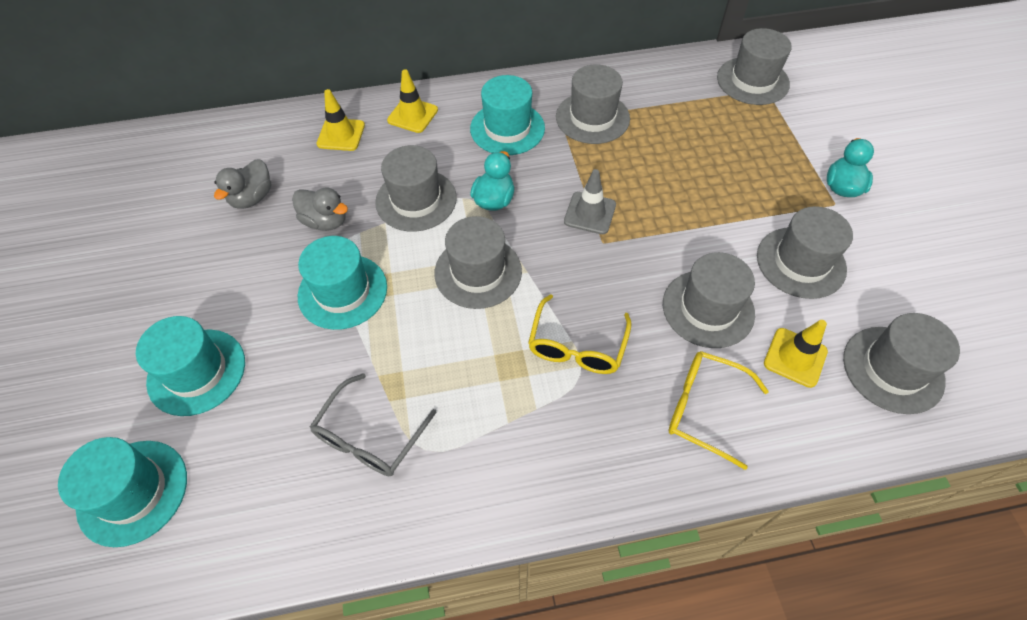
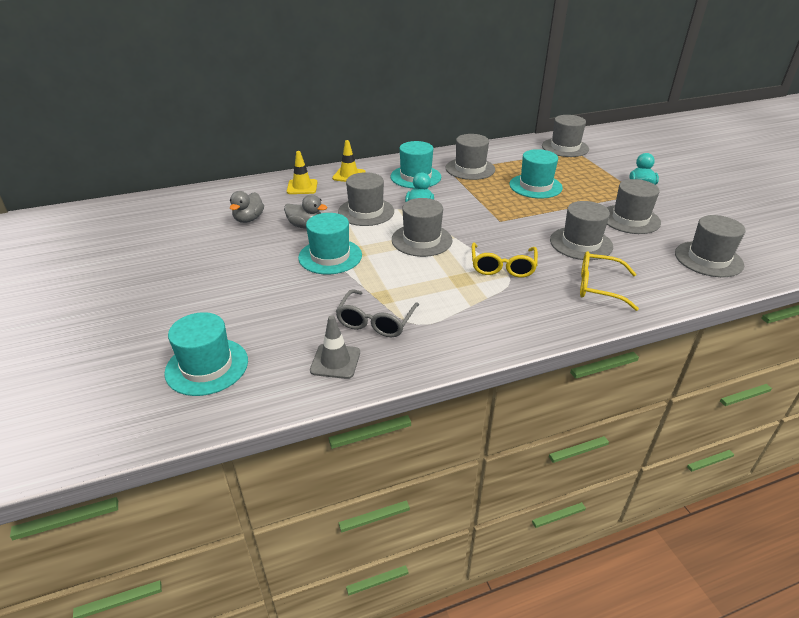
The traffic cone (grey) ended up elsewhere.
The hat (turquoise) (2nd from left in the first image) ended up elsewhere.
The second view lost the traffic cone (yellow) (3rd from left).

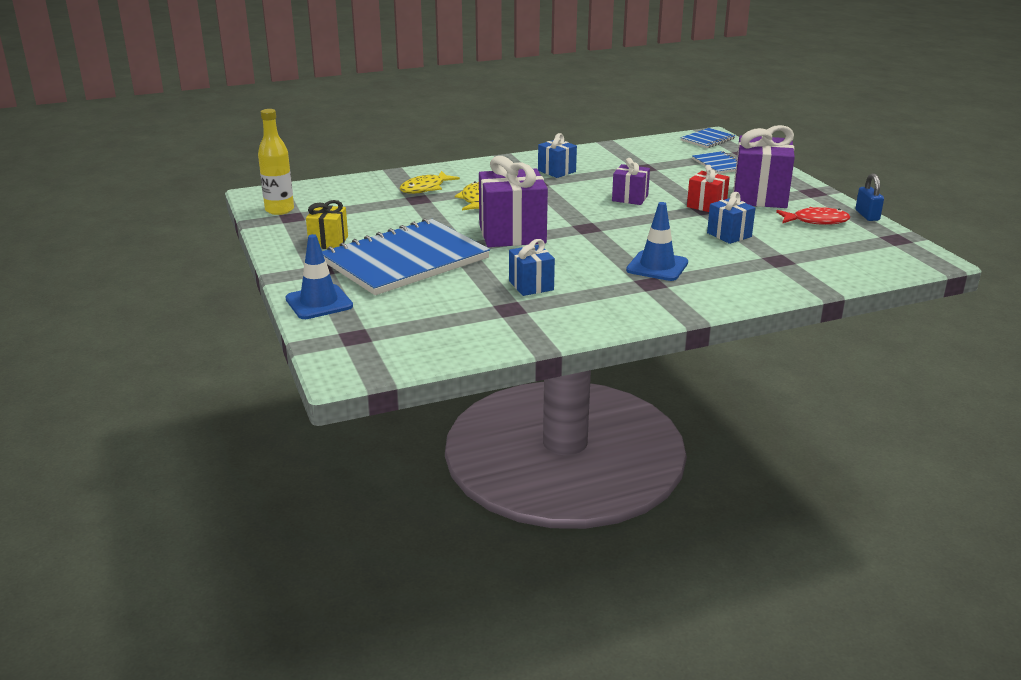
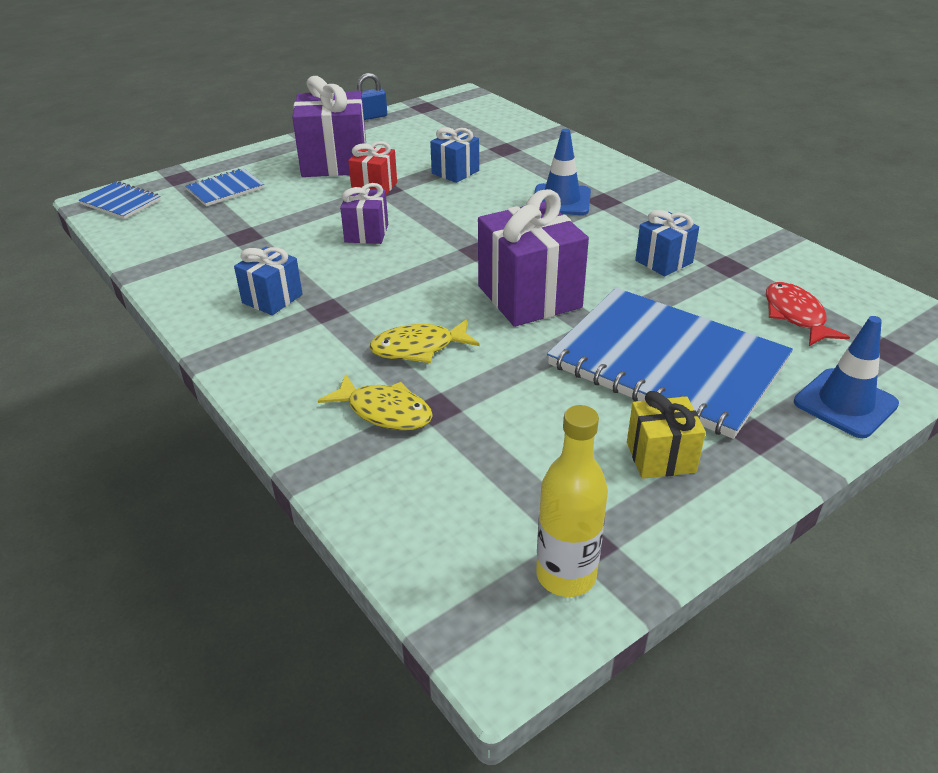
The fish (red) ended up elsewhere.

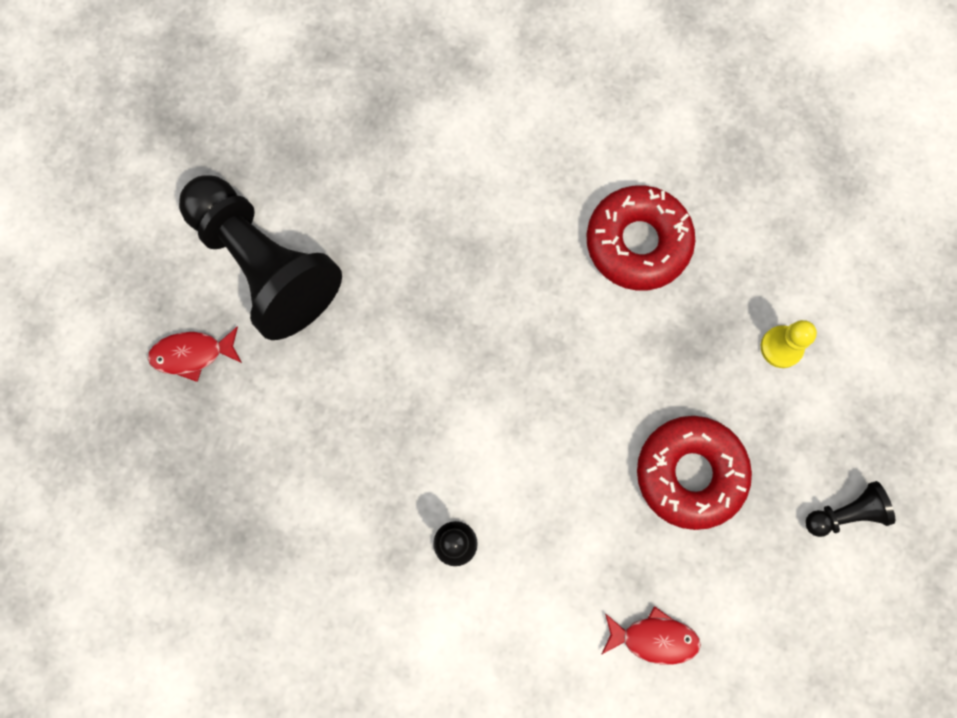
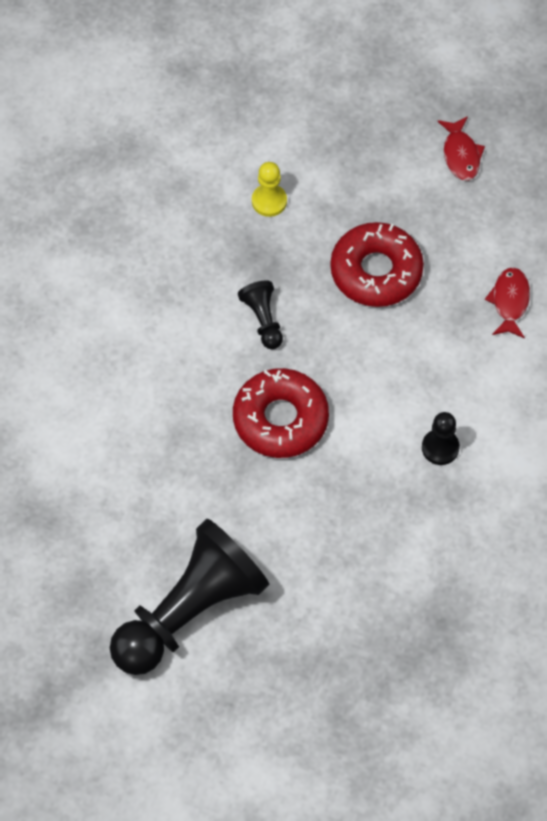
The donut (red) (1st from left) ended up elsewhere.
The pawn (black) (3rd from left in the first image) ended up elsewhere.
The fish (red) (1st from left) ended up elsewhere.

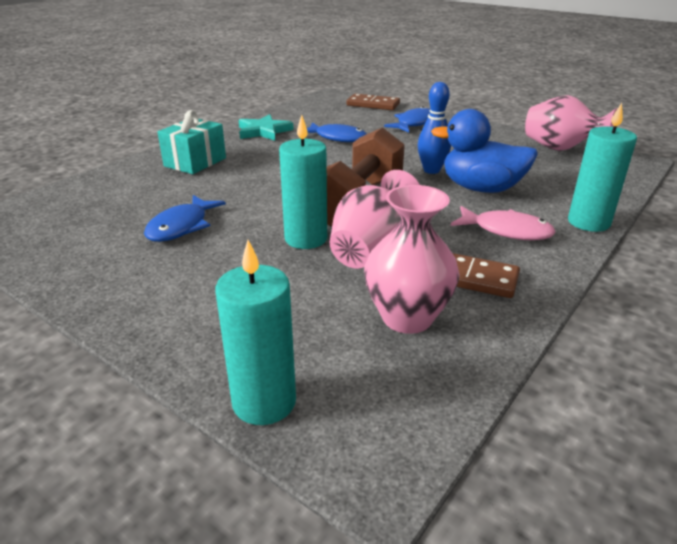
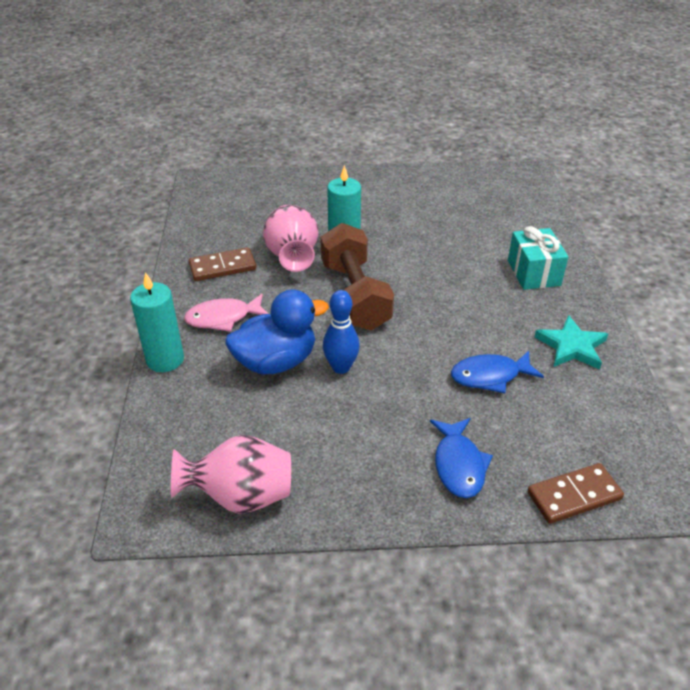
The second view lost the fish (blue) (1st from left).
The second view lost the candle (turquoise) (1st from left).
The second view lost the vase (pink) (2nd from left).

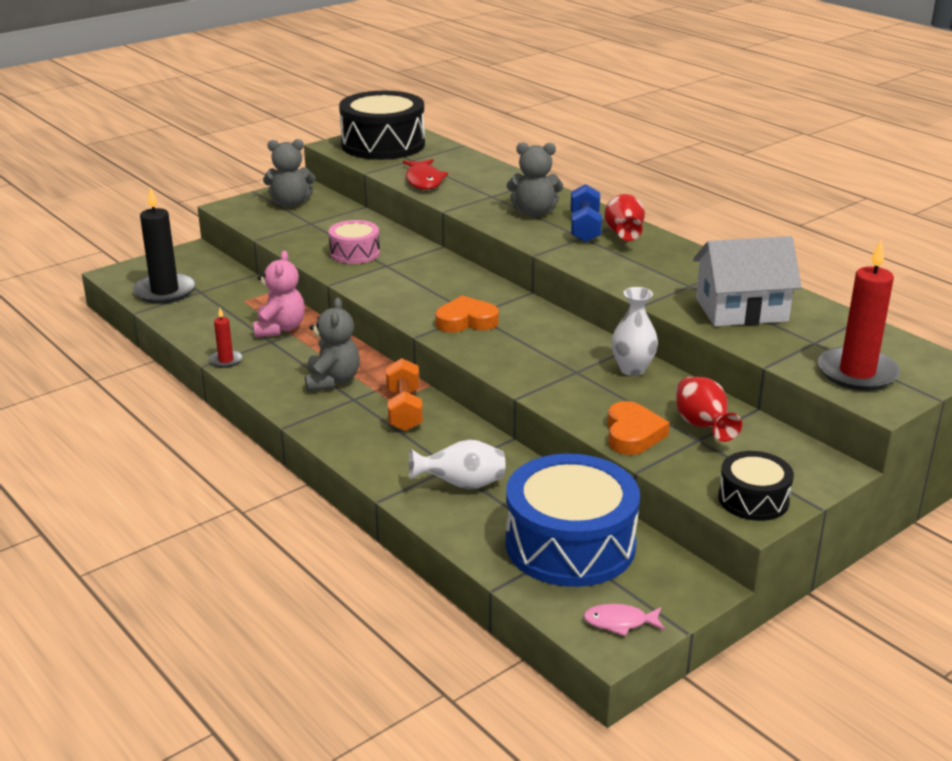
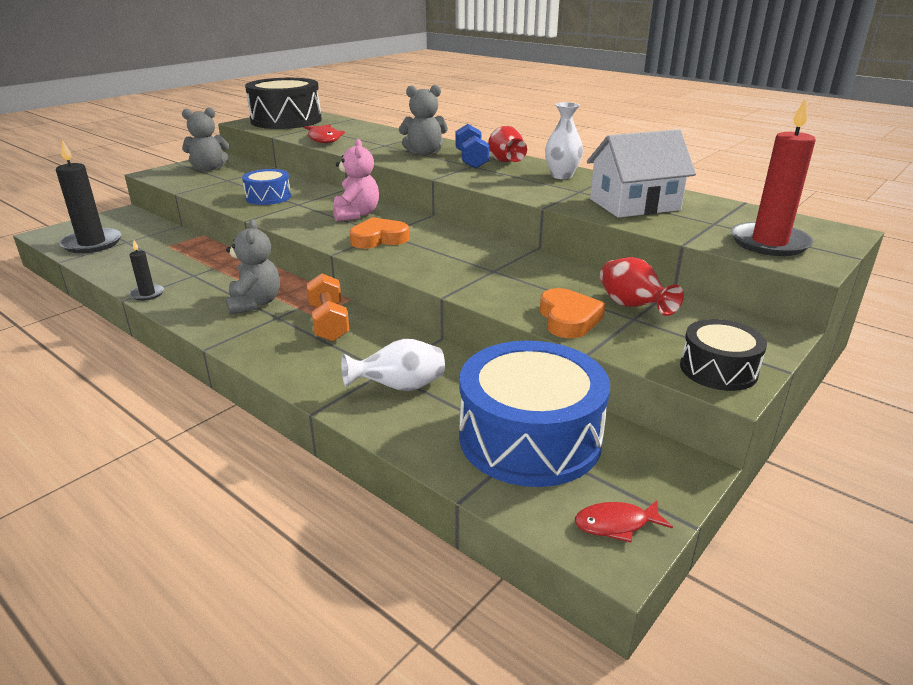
What was the candle (red) (1st from left) turned into the candle (black) (2nd from left).
What was the drum (pink) turned into the drum (blue) (1st from left).
The teddy bear (pink) ended up elsewhere.
The vase (white) (2nd from left) ended up elsewhere.
What was the fish (pink) turned into the fish (red) (2nd from left).

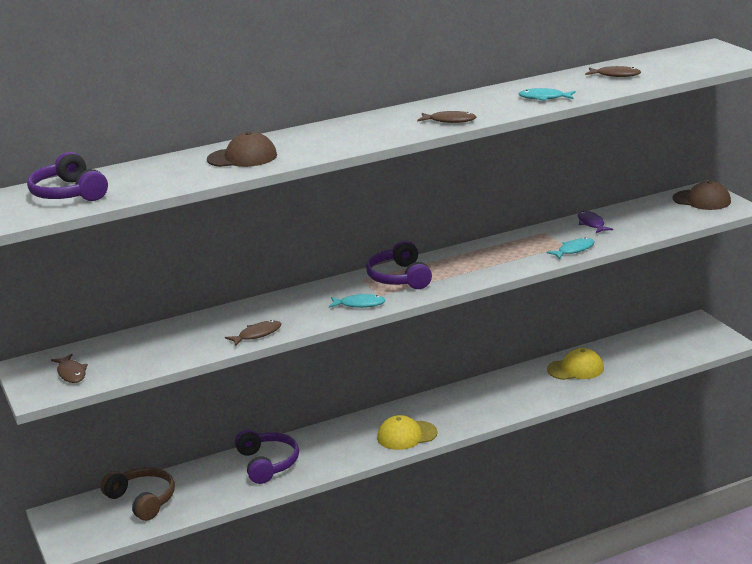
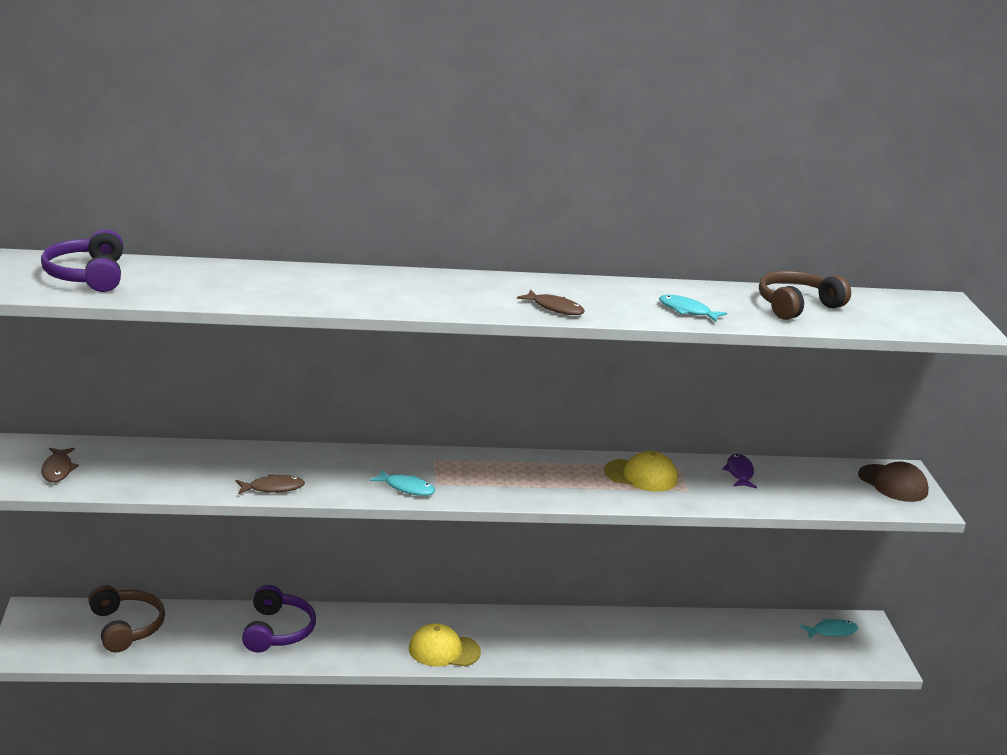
The cap (yellow) (2nd from left) ended up elsewhere.
Where the fish (brown) (4th from left) stood, the headphones (brown) (2nd from left) came to stand.
The fish (turquoise) (3rd from left) ended up elsewhere.
The second view lost the cap (brown) (1st from left).
The second view lost the headphones (purple) (3rd from left).

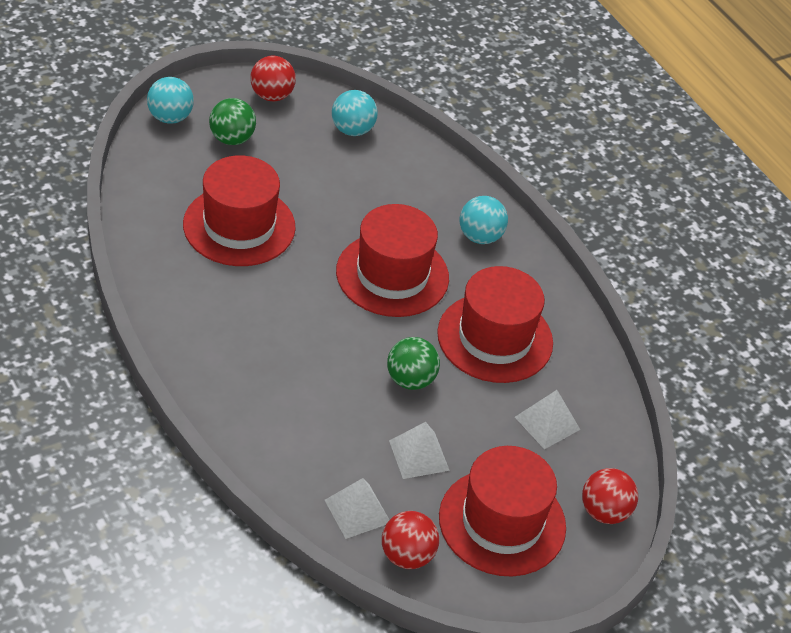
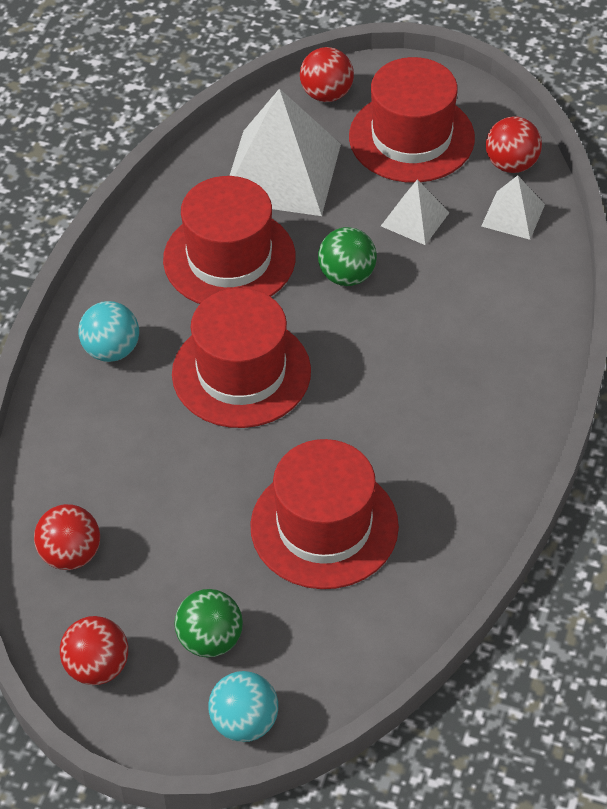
What was the ball (turquoise) (2nd from left) turned into the ball (red) (1st from left).
The size of the pyramid (white) (3rd from left in the first image) changed by a factor of 2.03.

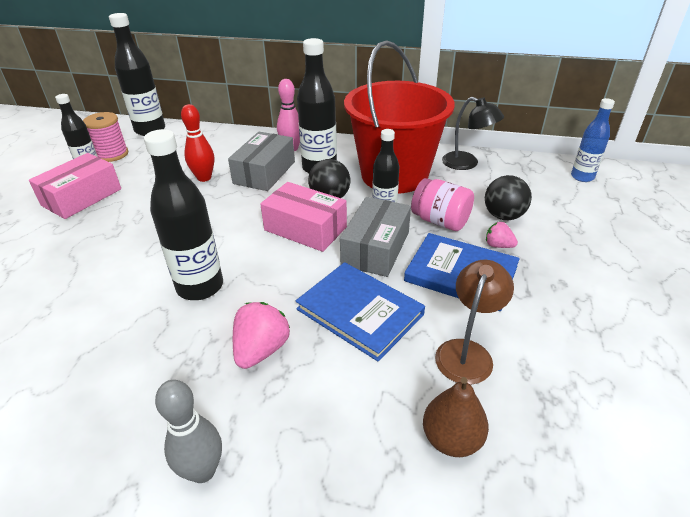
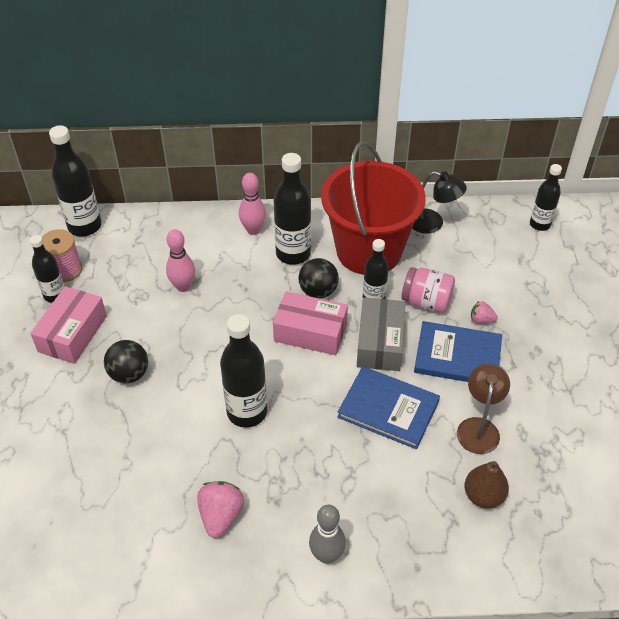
The ball (black) (2nd from left in the first image) ended up elsewhere.
What was the bowling pin (red) turned into the bowling pin (pink) (1st from left).
The strawberry (pink) (1st from left) ended up elsewhere.
What was the bottle (blue) turned into the bottle (black) (6th from left).
The second view lost the box (grey) (1st from left).

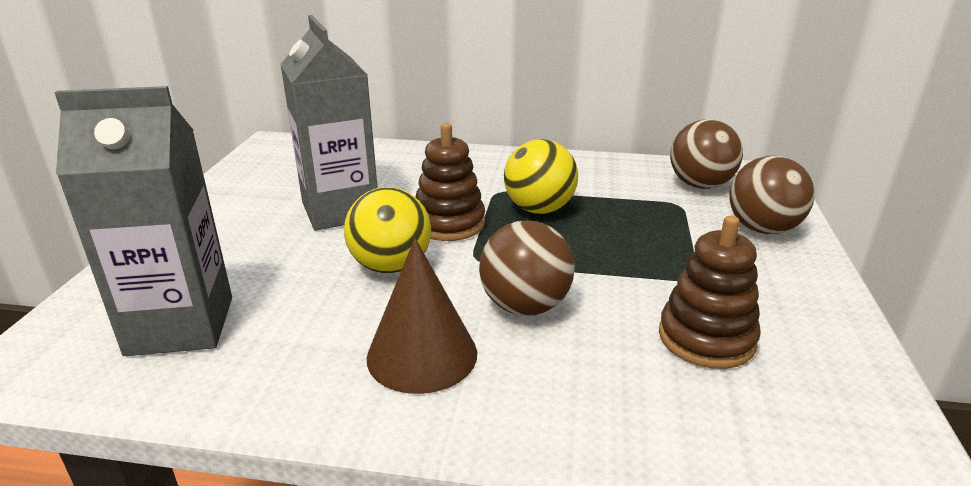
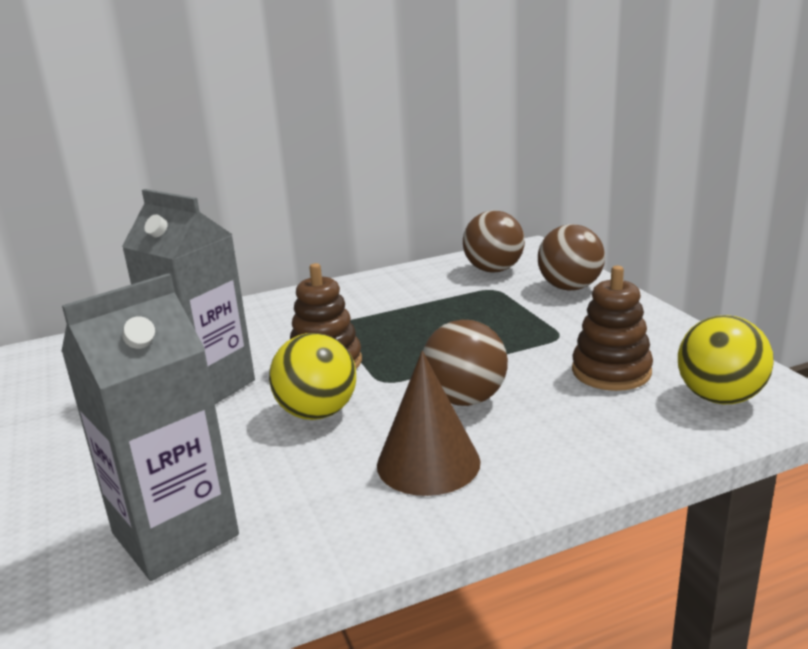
The ball (yellow) (2nd from left) ended up elsewhere.

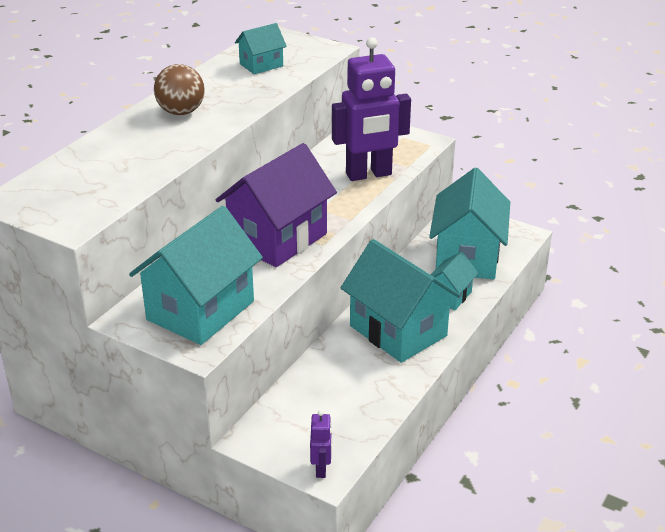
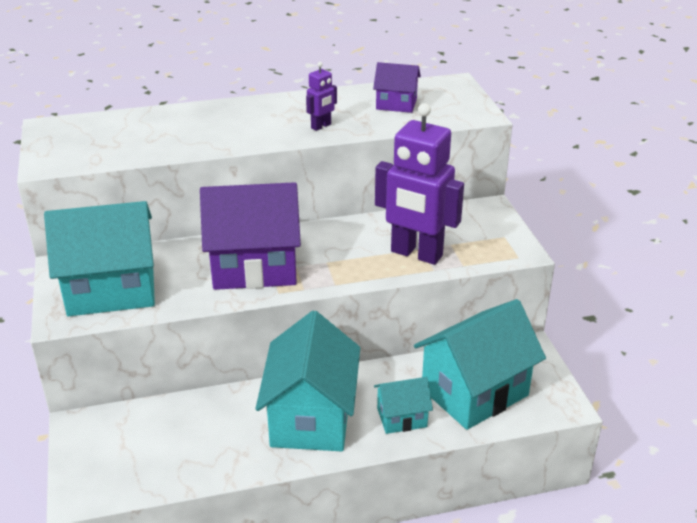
The robot (purple) (1st from left) ended up elsewhere.
What was the house (turquoise) (2nd from left) turned into the house (purple) (2nd from left).
The second view lost the ball (brown).

